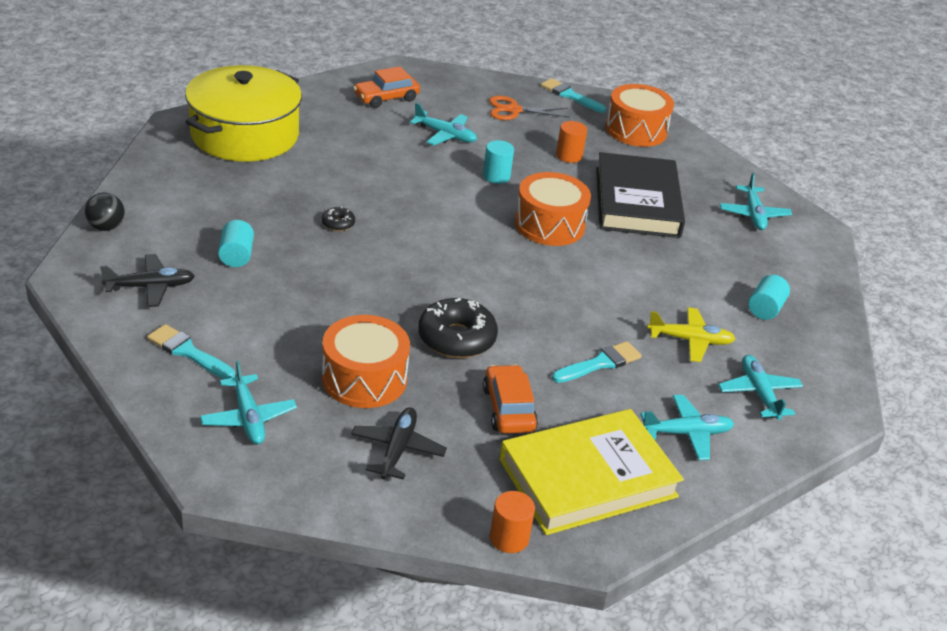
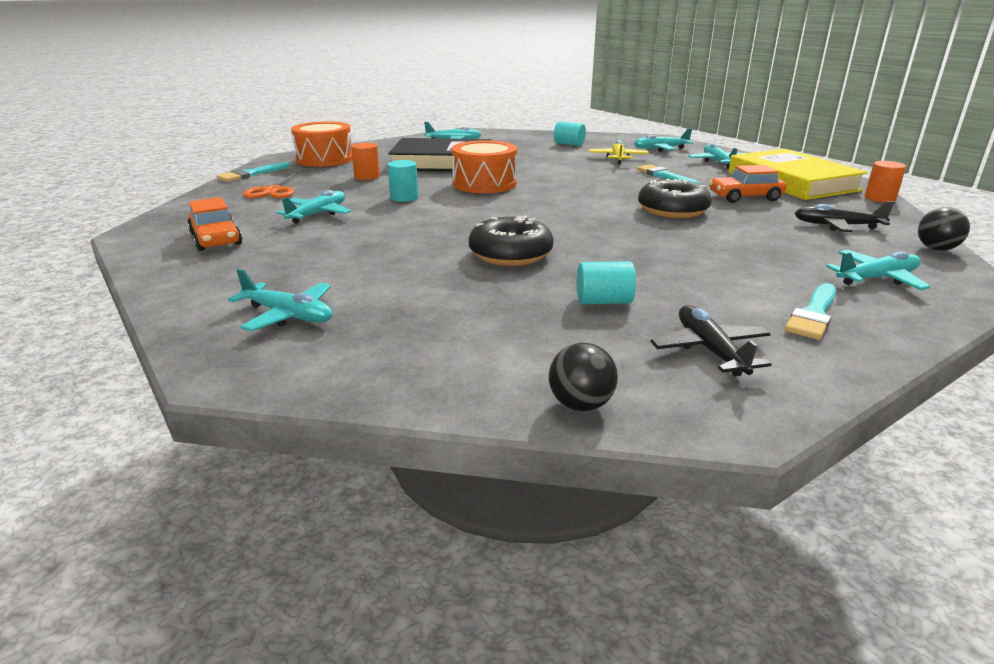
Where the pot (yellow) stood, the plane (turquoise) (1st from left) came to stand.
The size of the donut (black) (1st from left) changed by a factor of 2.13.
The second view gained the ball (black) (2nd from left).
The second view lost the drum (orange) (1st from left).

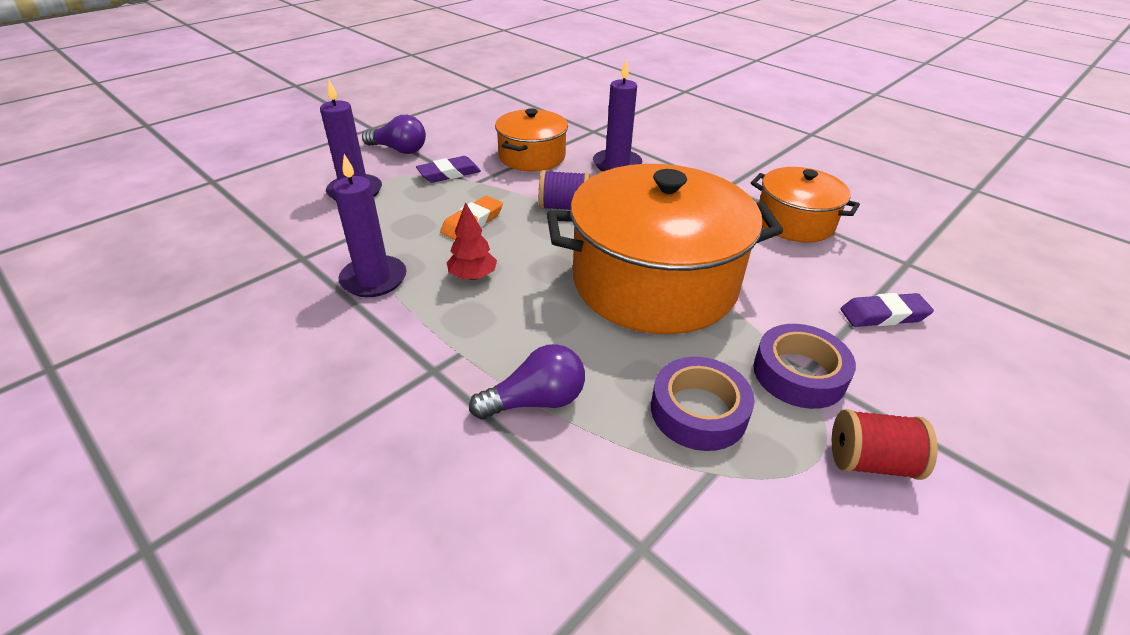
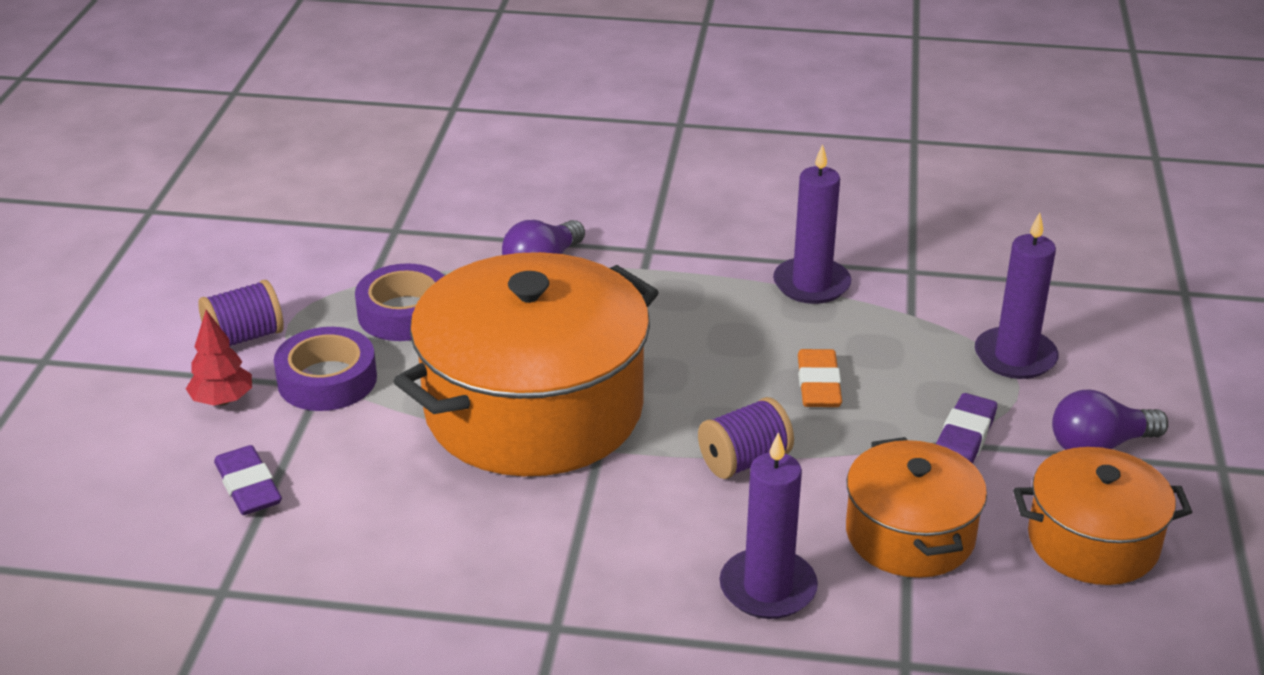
The tree (red) ended up elsewhere.
What was the spool (red) turned into the spool (purple) (1st from left).
The eraser (purple) (2nd from left in the first image) ended up facing another way, 75 degrees counterclockwise from before.
The pot (orange) (3rd from left) ended up elsewhere.

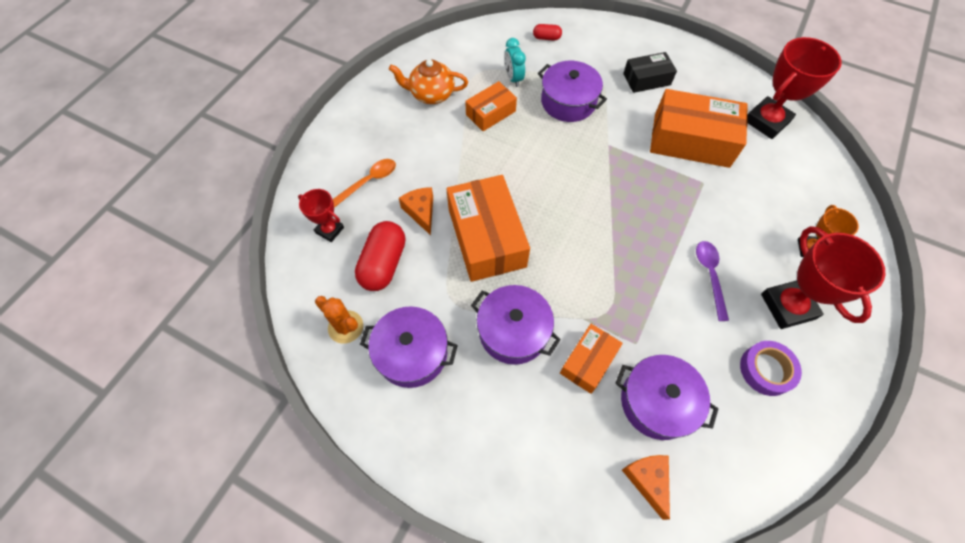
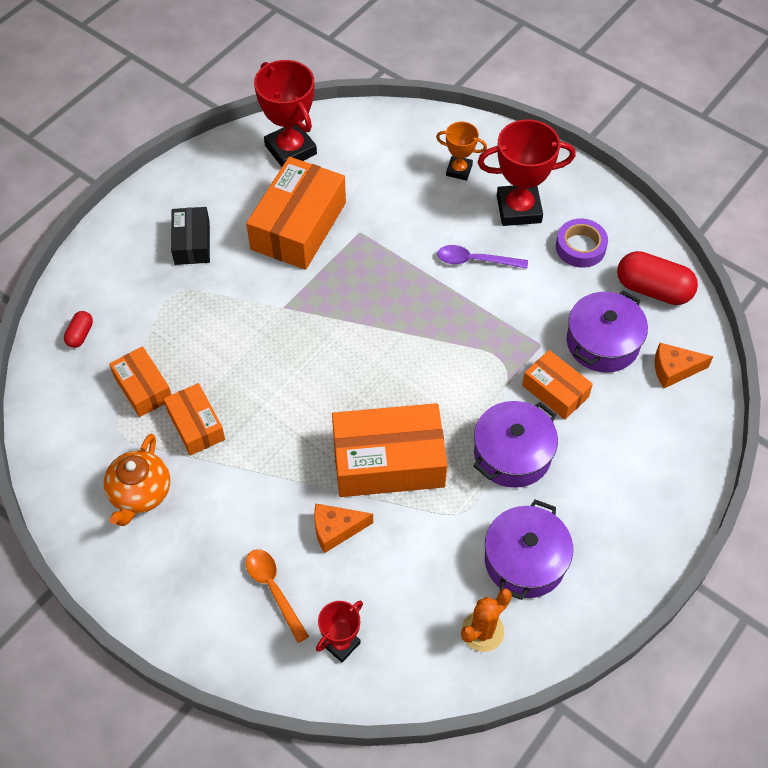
Where the clock (turquoise) stood, the box (orange) (1st from left) came to stand.
The capsule (red) (1st from left in the first image) ended up elsewhere.
The second view lost the pot (purple) (3rd from left).

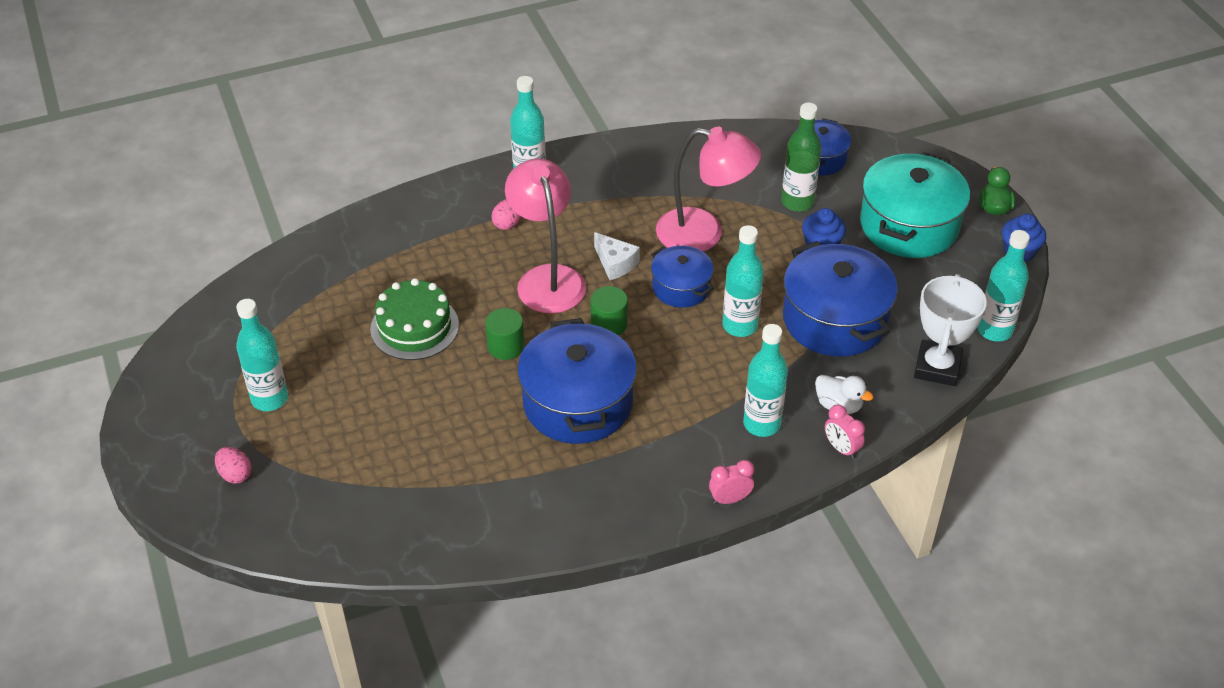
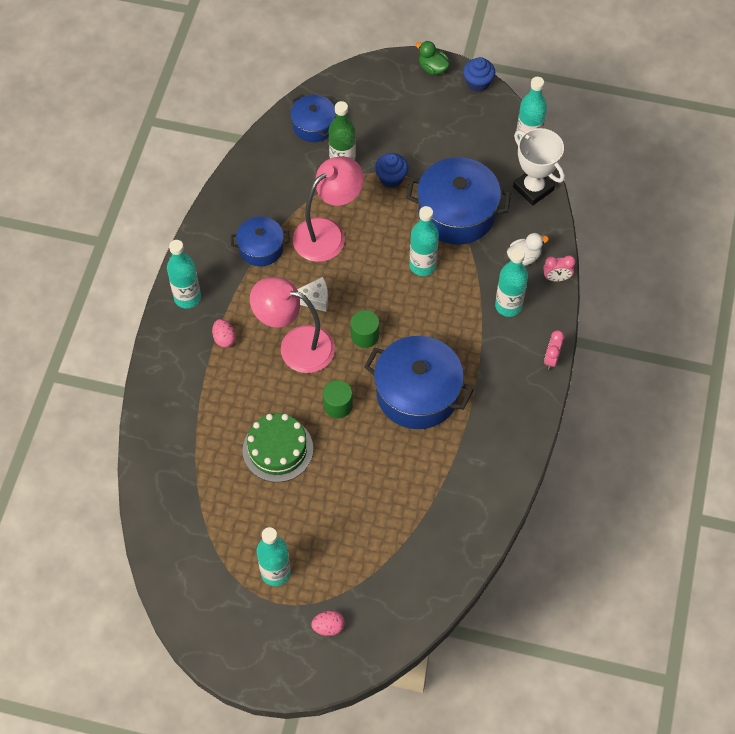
The pot (blue) (2nd from left in the first image) ended up elsewhere.
The second view lost the pot (turquoise).

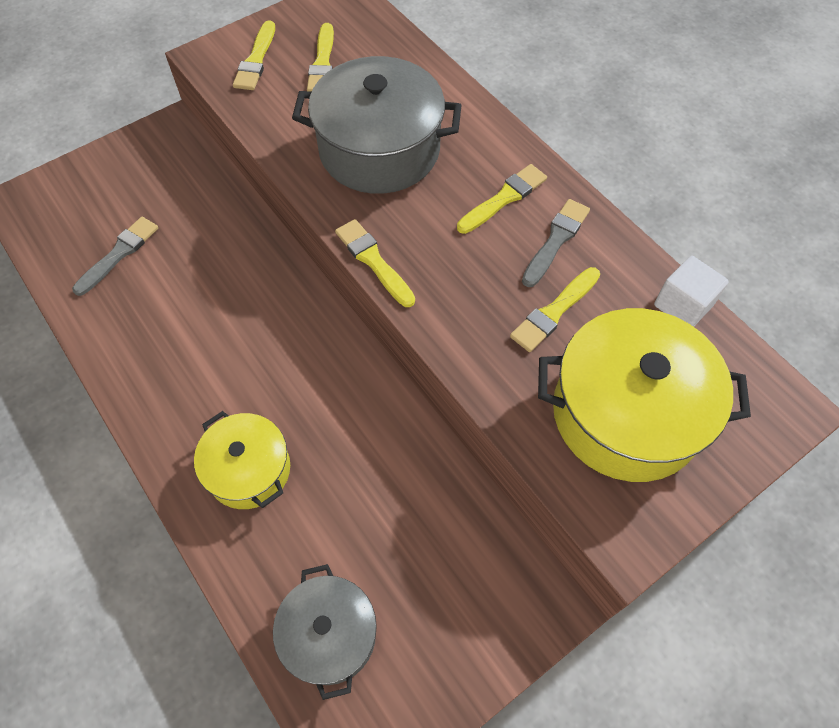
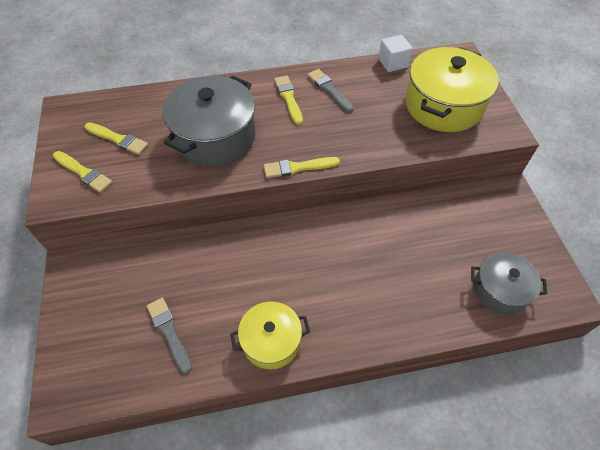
The pot (yellow) (1st from left) ended up elsewhere.
The second view lost the brush (yellow) (5th from left).

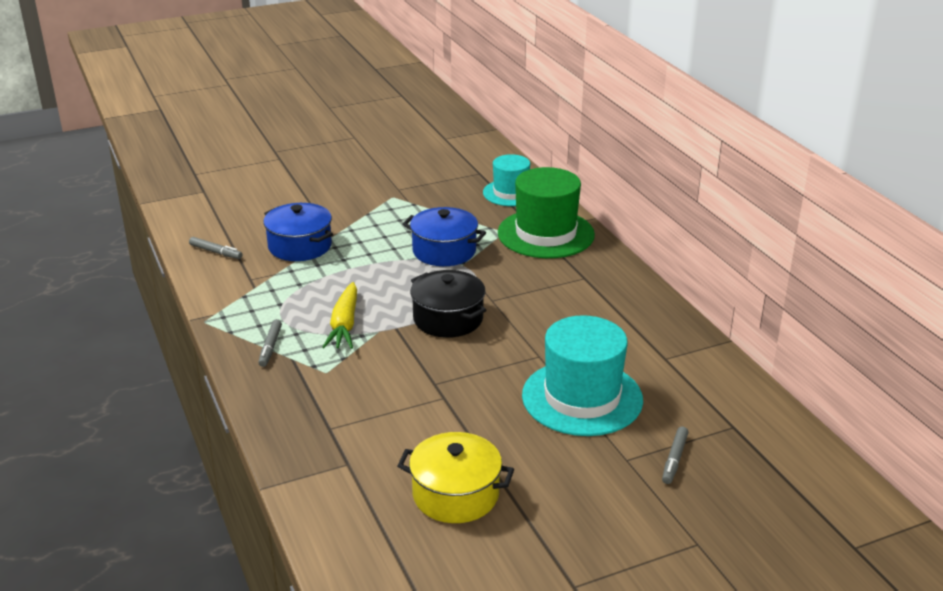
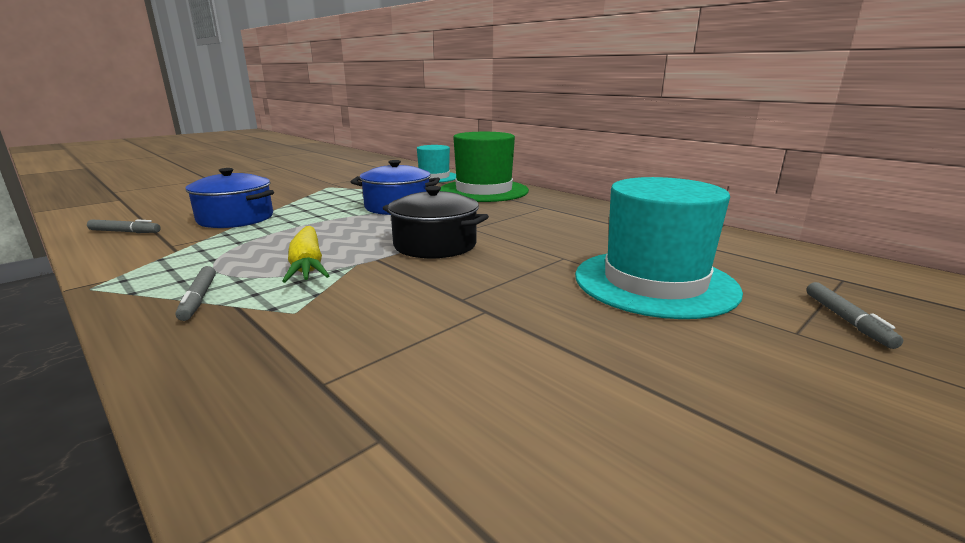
The second view lost the pot (yellow).

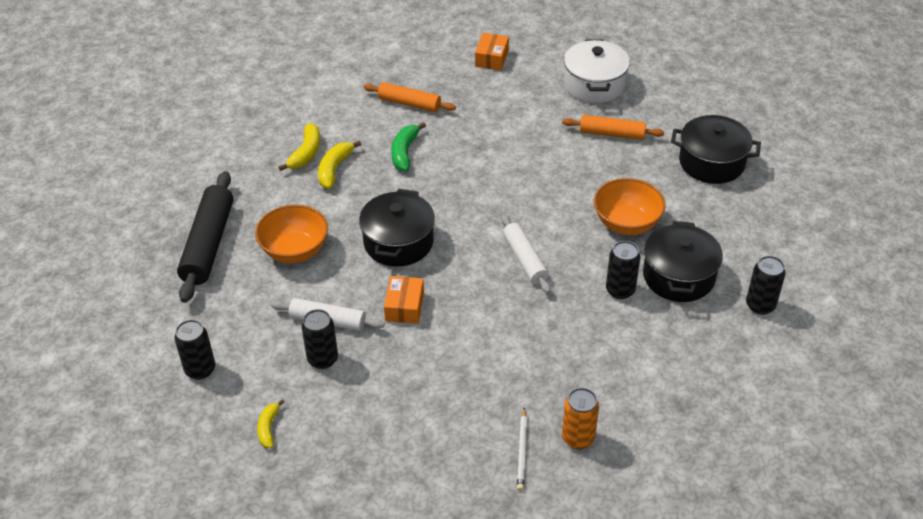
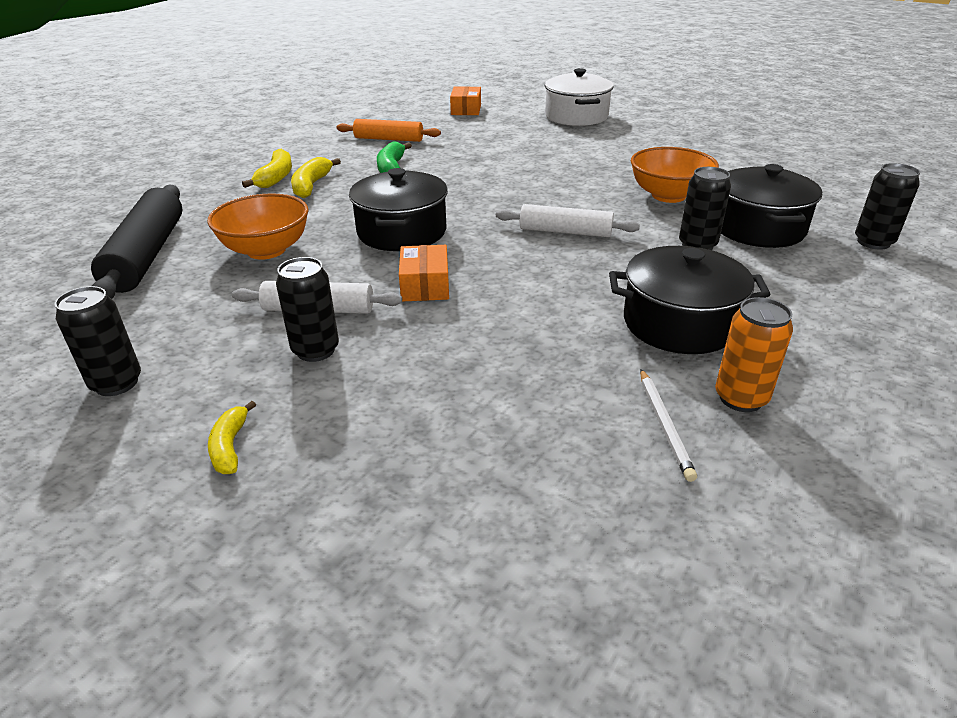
The rolling pin (white) (2nd from left) ended up facing another way, 45 degrees counterclockwise from before.
The pot (black) (3rd from left in the first image) ended up elsewhere.
The second view lost the rolling pin (orange) (2nd from left).

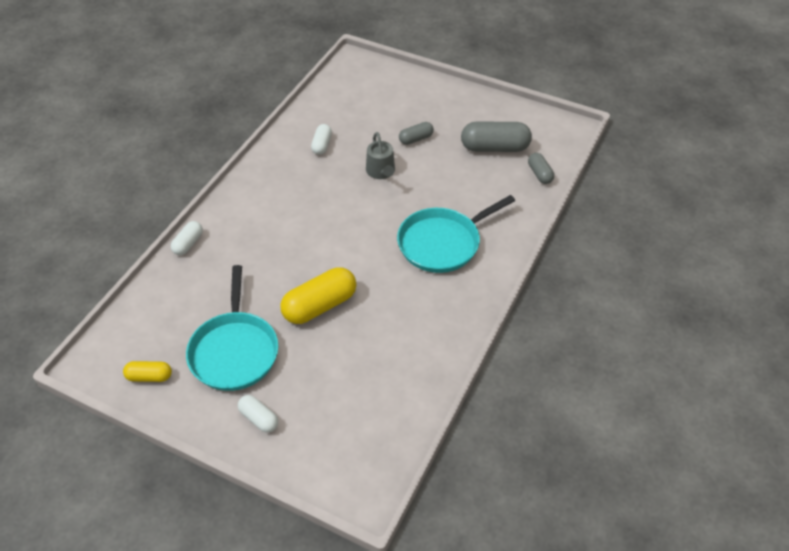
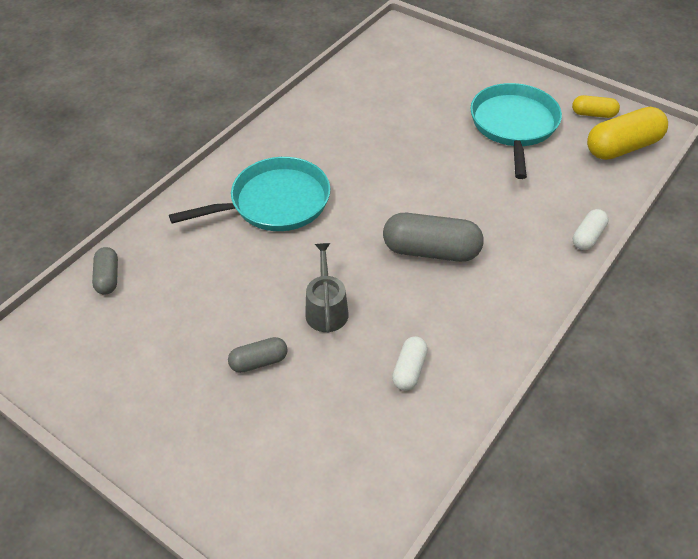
The capsule (grey) (2nd from left in the first image) ended up elsewhere.
The capsule (yellow) (2nd from left) ended up elsewhere.
The second view lost the capsule (white) (2nd from left).

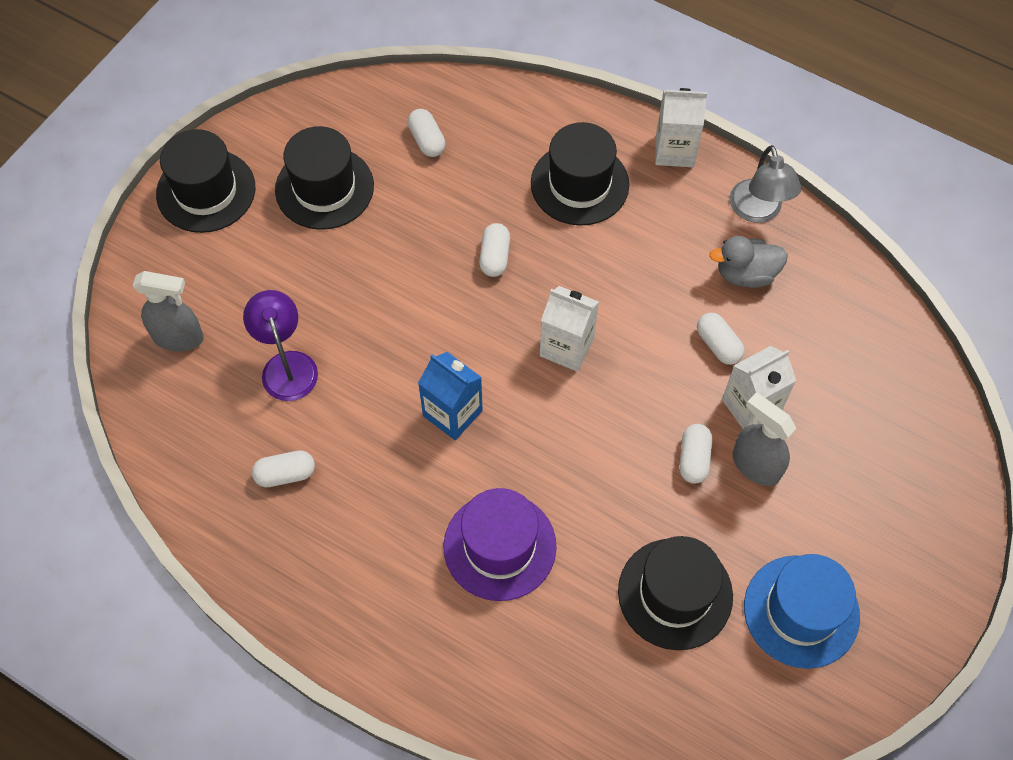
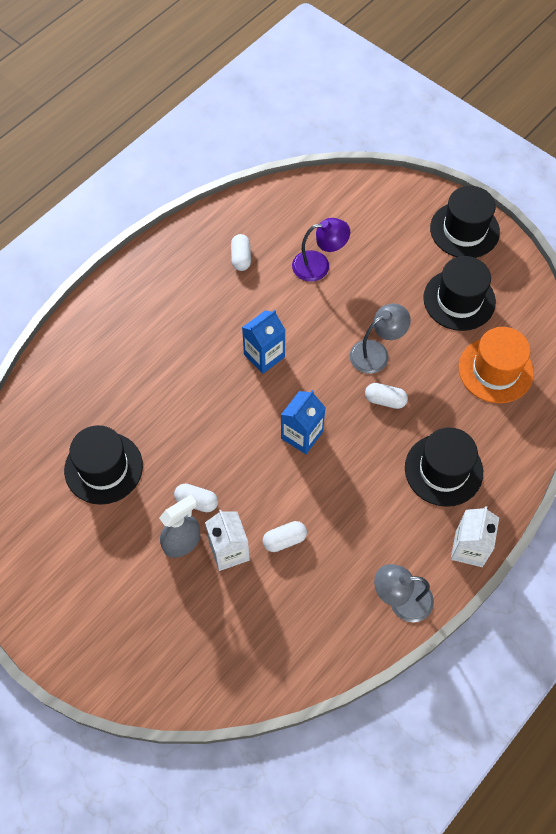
What was the carton (white) (1st from left) turned into the carton (blue) (2nd from left).
The second view gained the lamp (grey) (1st from left).
Where the capsule (white) (2nd from left) stood, the hat (orange) came to stand.
The second view lost the spray bottle (grey) (1st from left).
The second view lost the hat (purple).
The second view lost the duck (grey).
The second view lost the hat (blue).

